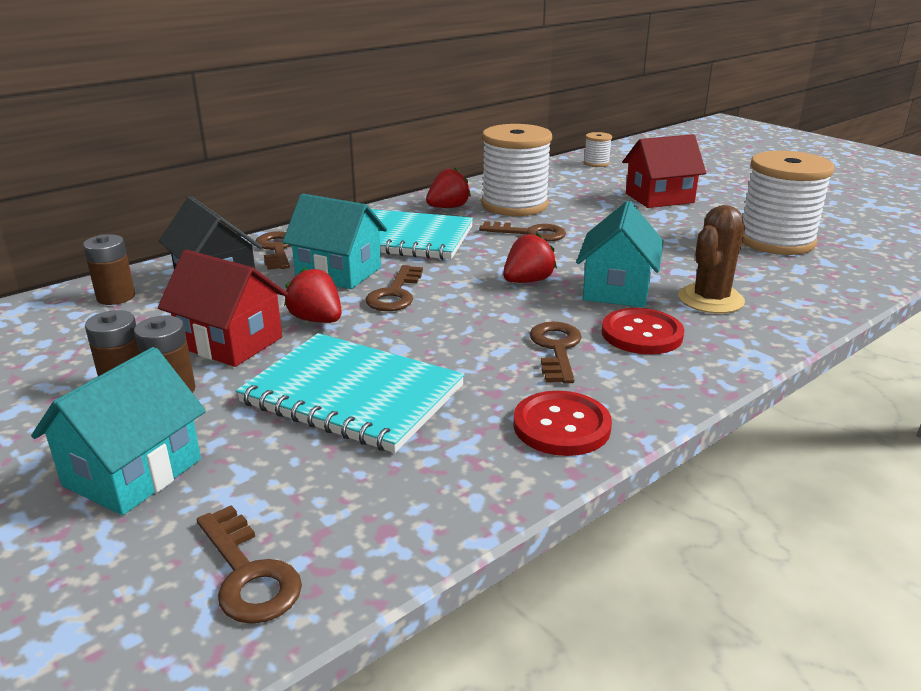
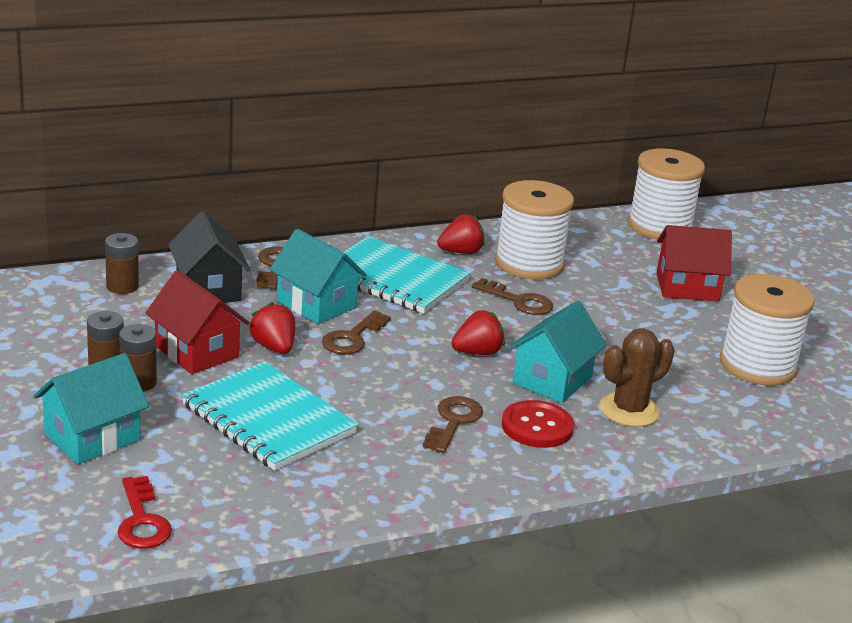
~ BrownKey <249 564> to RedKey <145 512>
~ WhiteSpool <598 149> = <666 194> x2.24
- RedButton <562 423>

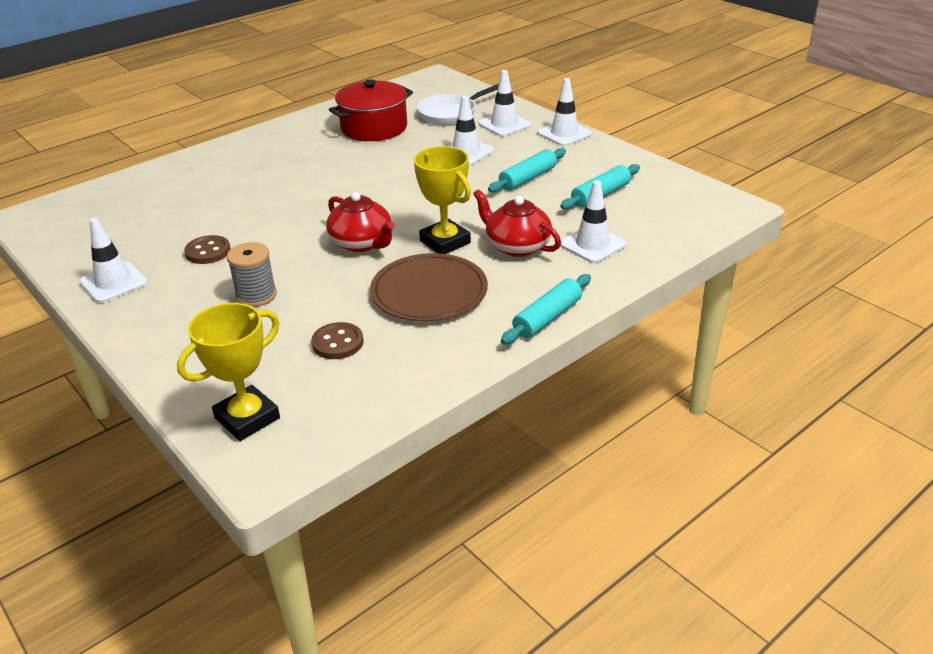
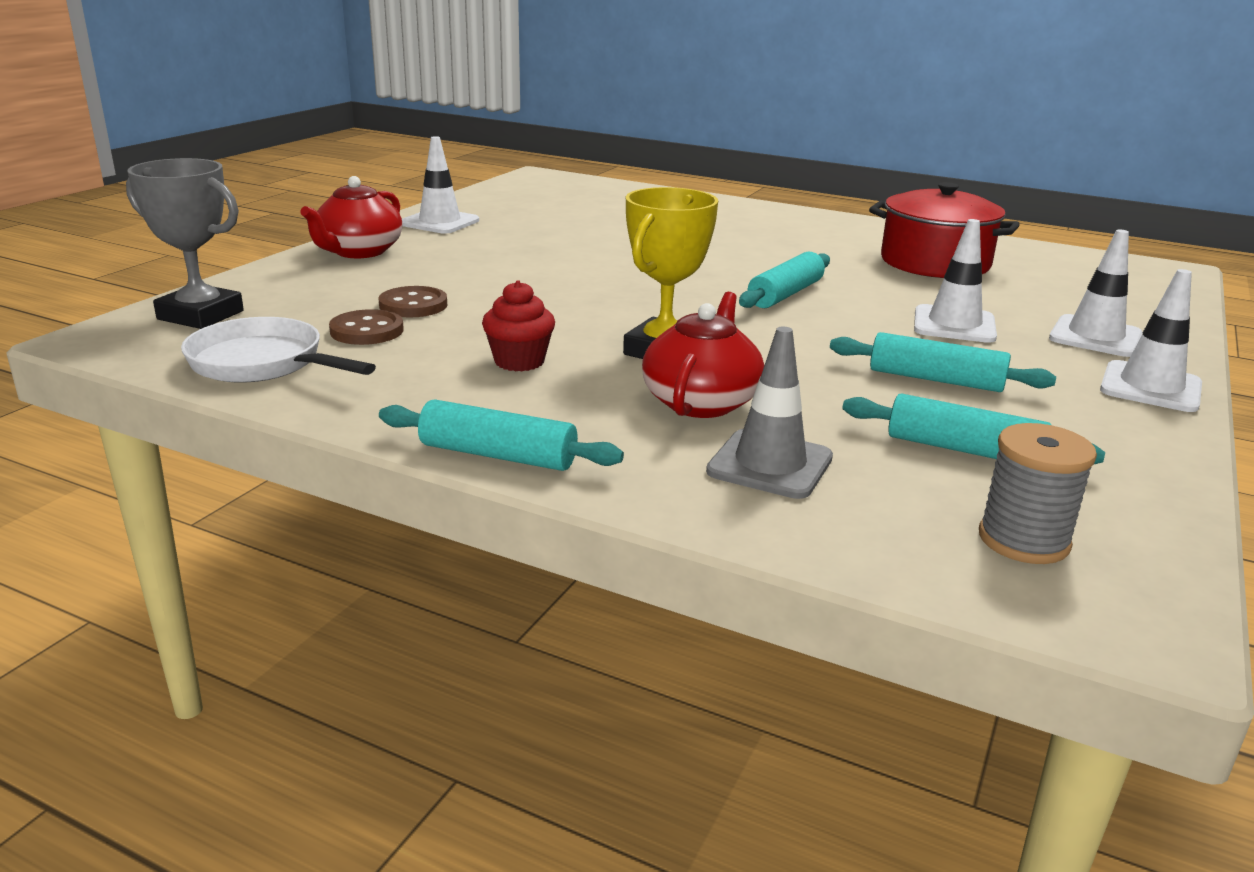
~ YellowTrophy <228 372> to GreyTrophy <185 243>
~ WhitePan <458 104> to <278 350>
~ RedTeapot <360 222> to <351 217>
~ BrownButton <207 249> to <413 301>
~ BrownPlate <429 287> to RedCupcake <518 325>
~ WhiteTrafficCone <593 222> to GreyTrafficCone <769 413>
+ TurquoiseRollingPin <784 280>
~ GreySpool <252 274> to <1038 493>

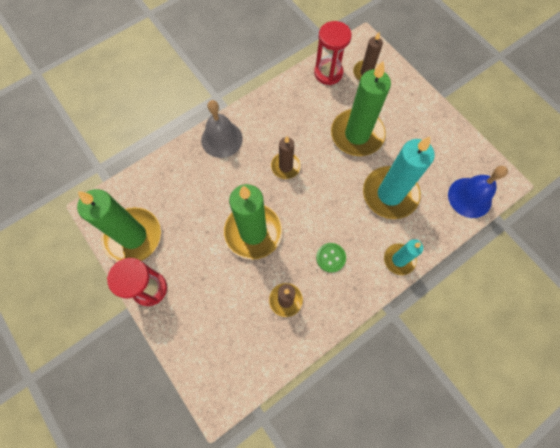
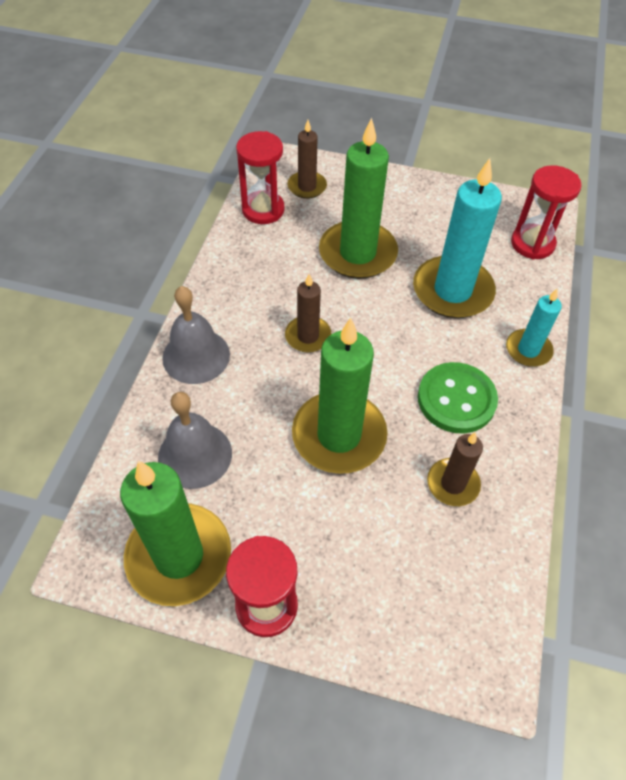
+ GreyBell <195 440>
~ GreenButton <331 258> = <458 397> x1.74
~ BlueBell <478 192> to RedHourglass <546 212>

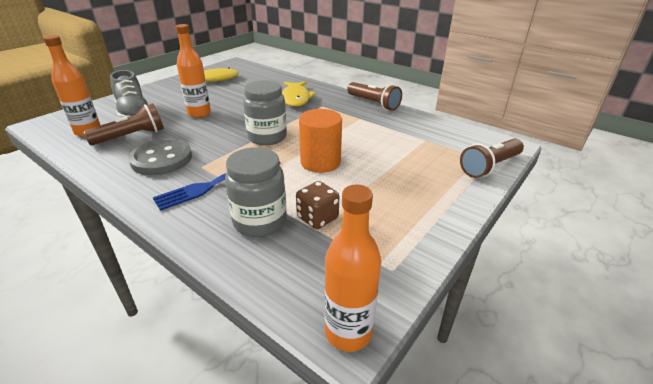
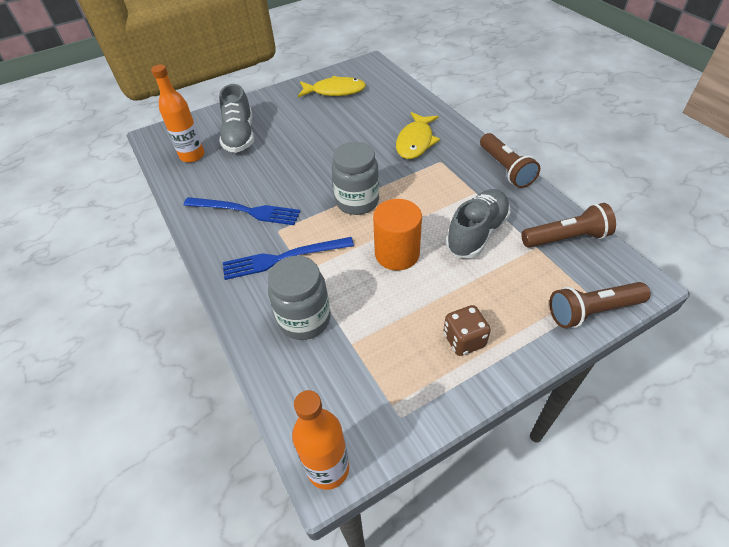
~ GreyButton <160 157> to BlueFork <242 211>
~ BrownDice <317 205> to <467 330>
+ GreyShoe <478 223>
~ BrownFlashlight <123 124> to <568 225>
- OrangeBottle <193 71>

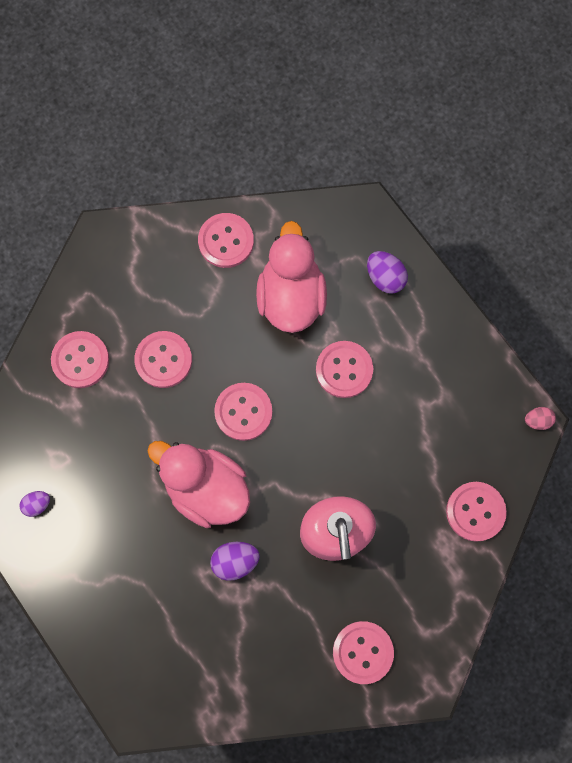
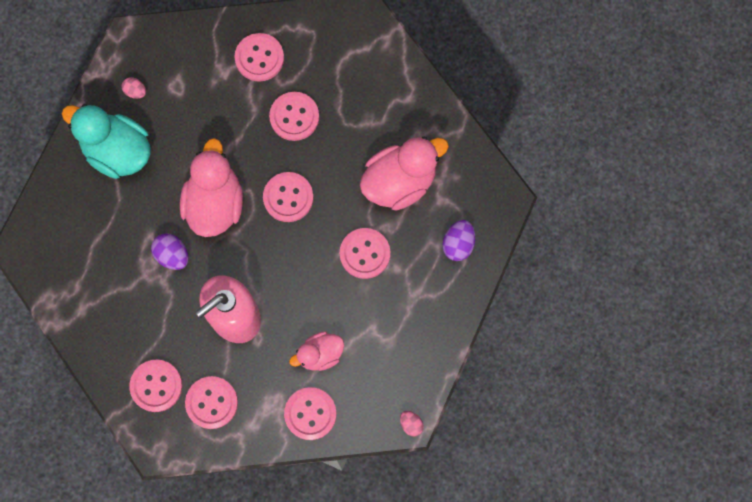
+ TurquoiseDuck <106 141>
~ PurpleEgg <34 504> to PinkEgg <134 88>
~ PinkButton <226 240> to <211 402>
+ PinkDuck <316 351>

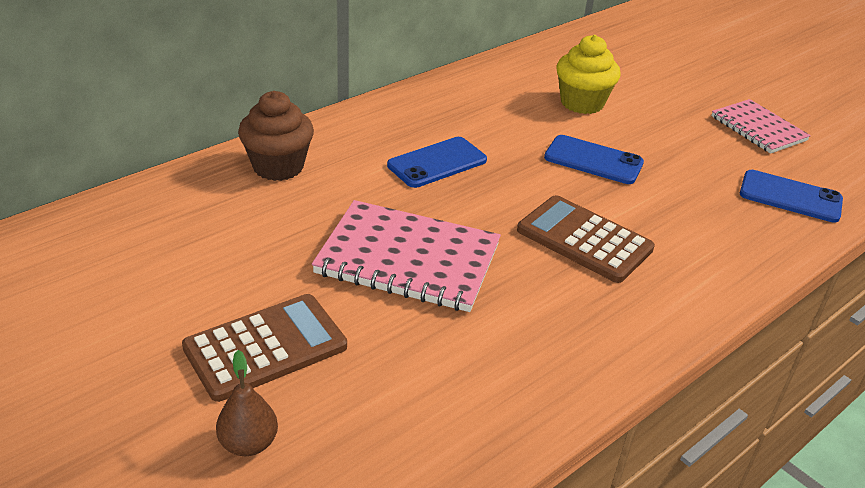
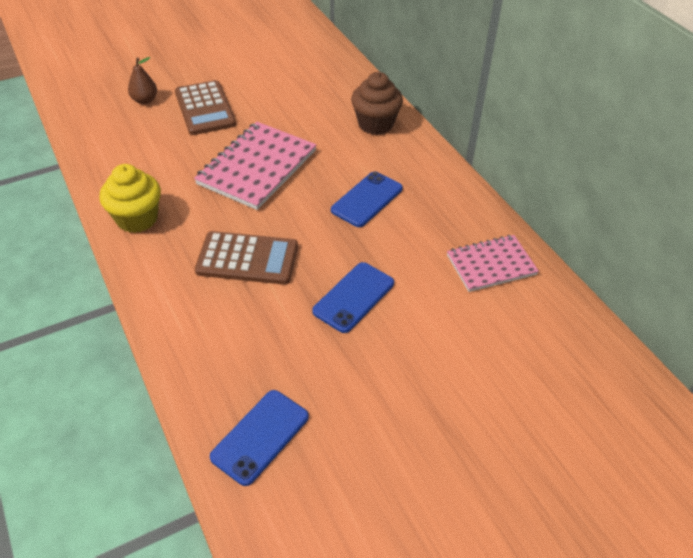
~ YellowCupcake <588 74> to <130 198>
~ BrownCalculator <586 239> = <246 258> 45 degrees clockwise
~ BluePhone <437 162> = <367 199> 60 degrees clockwise
~ PinkNotebook <761 126> to <493 263>

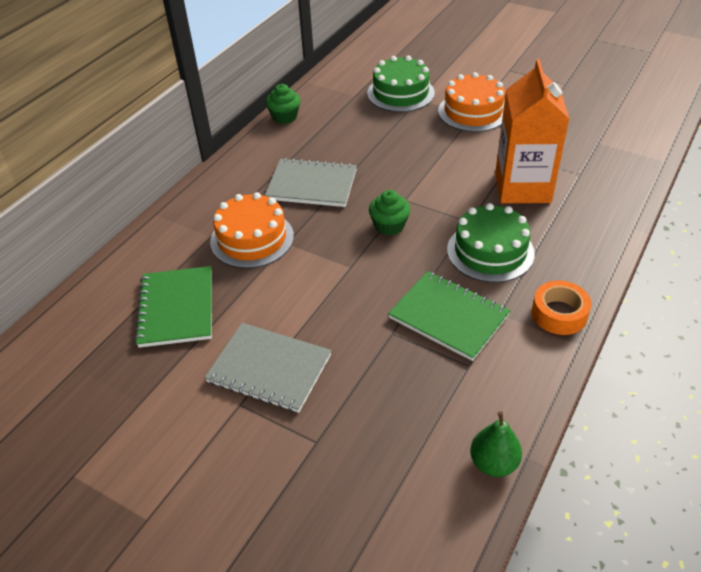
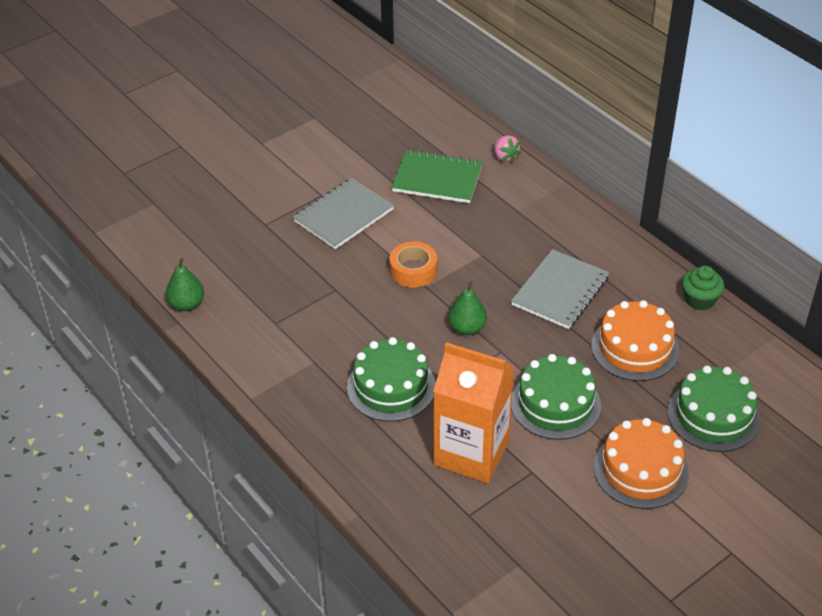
~ OrangeTape <561 307> to <413 265>
~ GreenCupcake <389 213> to GreenPear <467 308>
+ PinkStrawberry <507 149>
+ GreenCake <556 397>
~ OrangeCake <252 230> to <635 340>
- GreenNotebook <449 316>

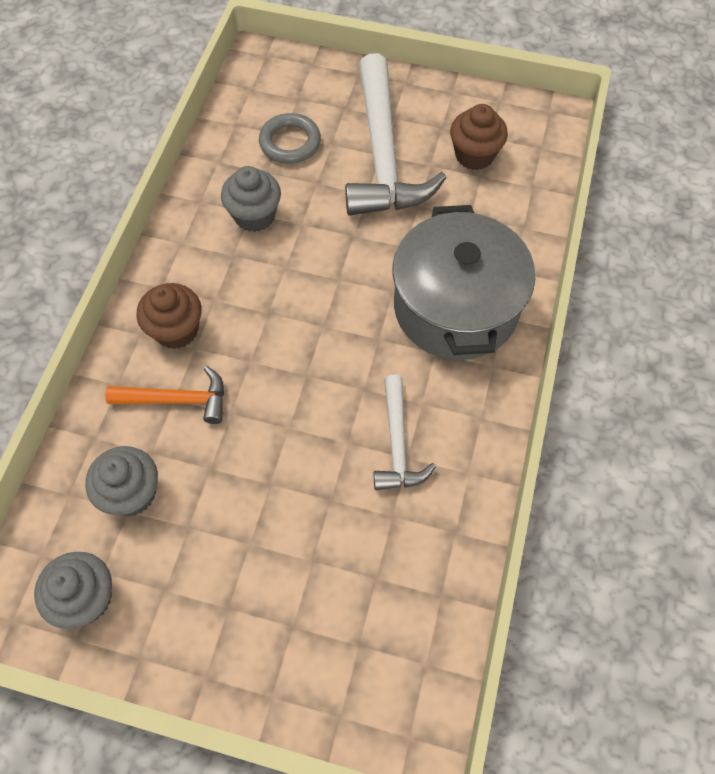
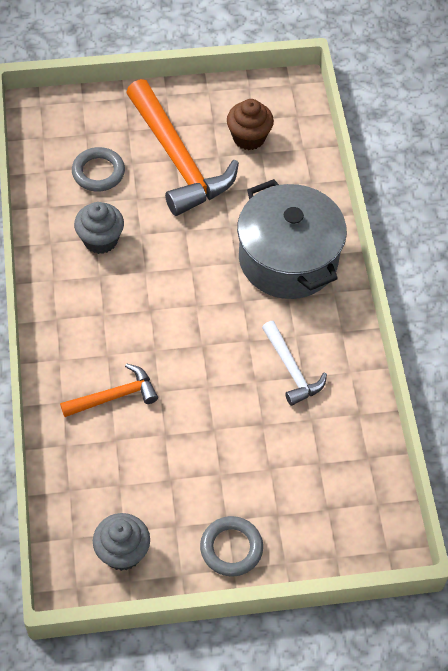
~ WhiteHammer <396 134> to OrangeHammer <182 147>
+ GreyRing <231 546>
- GreyCupcake <121 481>
- BrownCupcake <169 316>

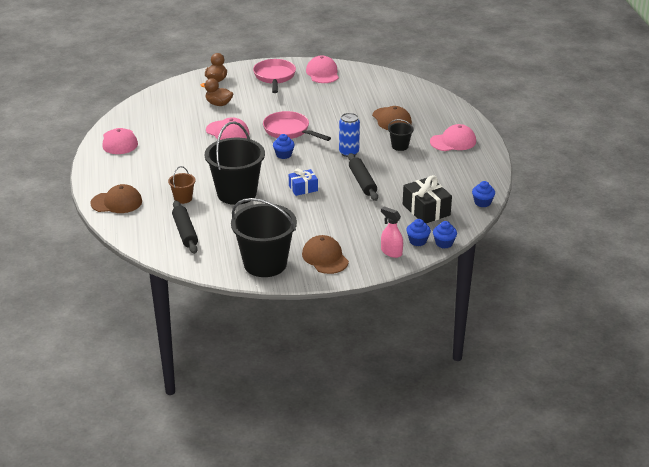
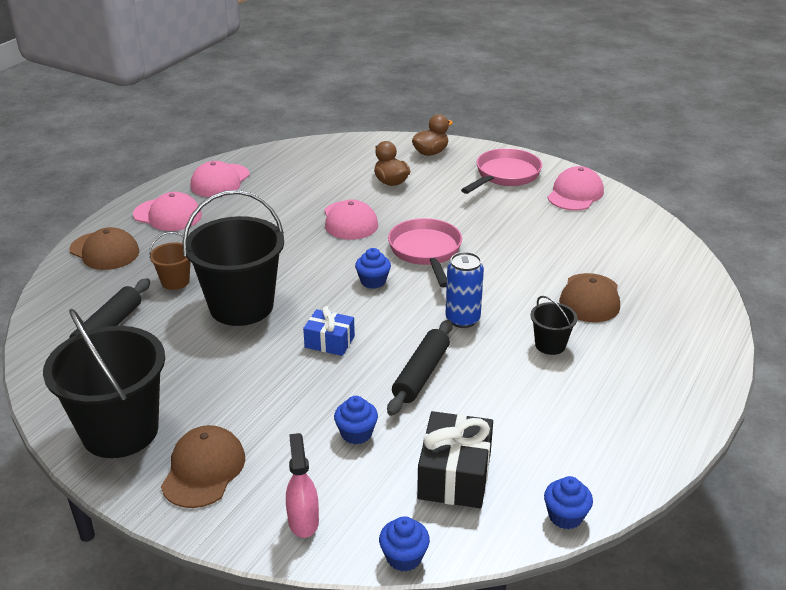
~ PinkCap <453 137> to <167 211>
~ BlueCupcake <418 232> to <356 420>

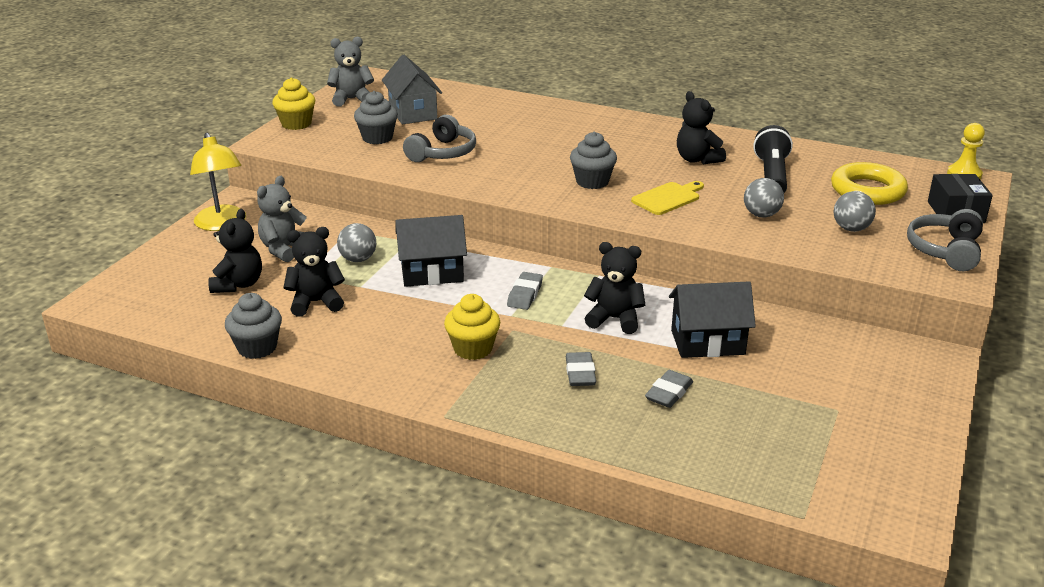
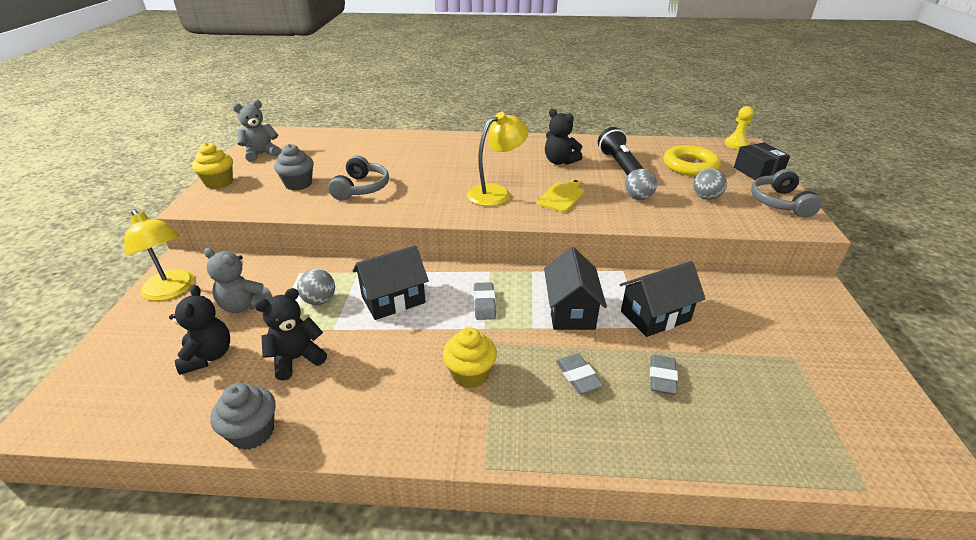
~ GreyTeddyBear <282 219> = <238 280> 75 degrees counterclockwise
~ GreyCupcake <593 160> to YellowLamp <498 159>
~ BlackTeddyBear <614 288> to BlackHouse <575 288>
- GreyHouse <412 89>

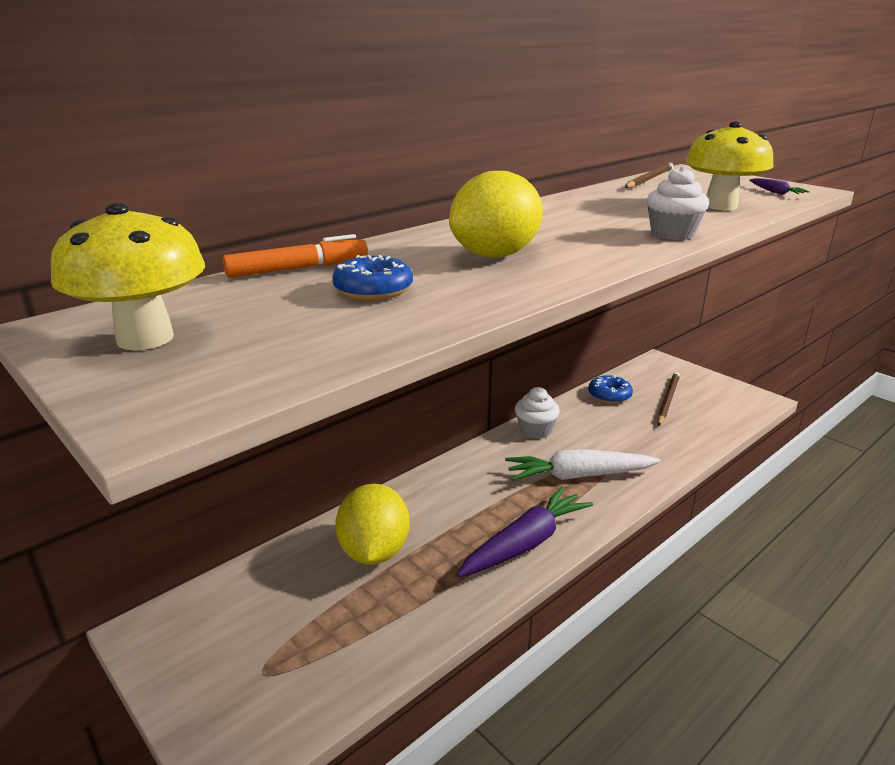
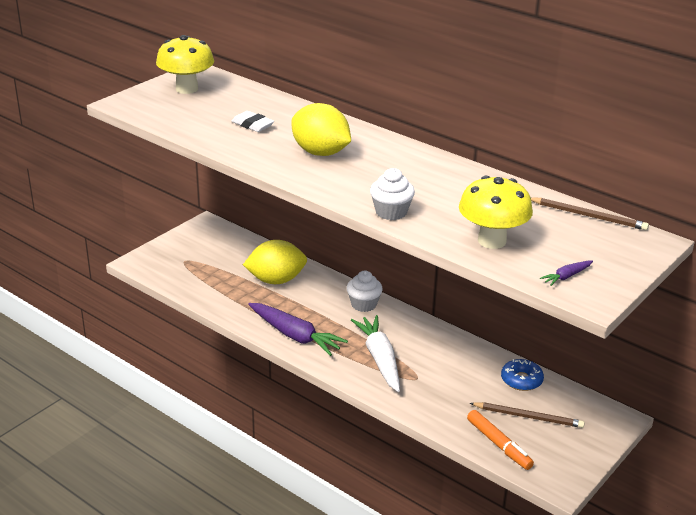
~ BlueDonut <372 277> to WhiteEraser <253 121>
~ WhiteCupcake <537 413> to <365 291>
~ OrangeMarker <295 256> to <500 440>

